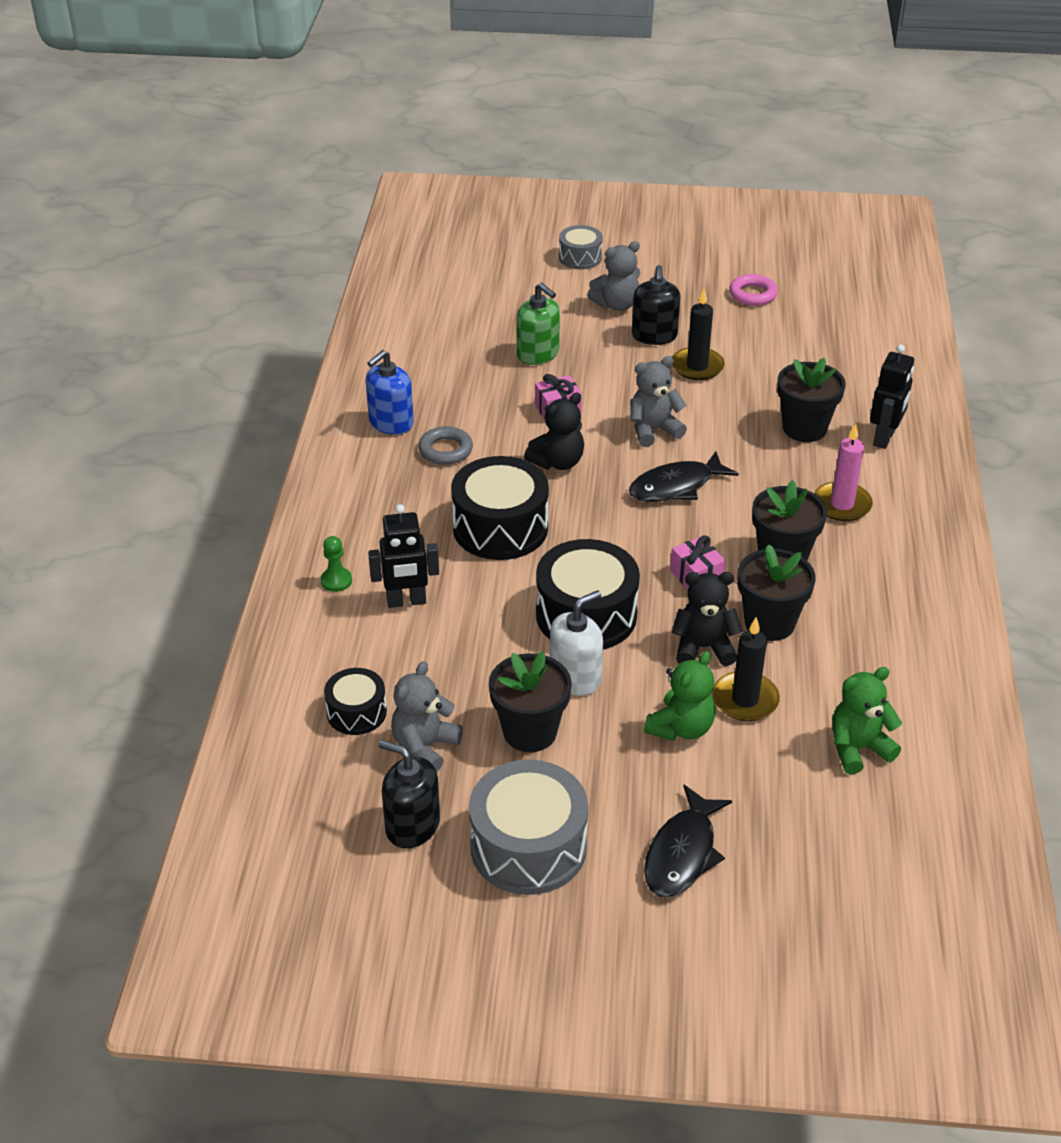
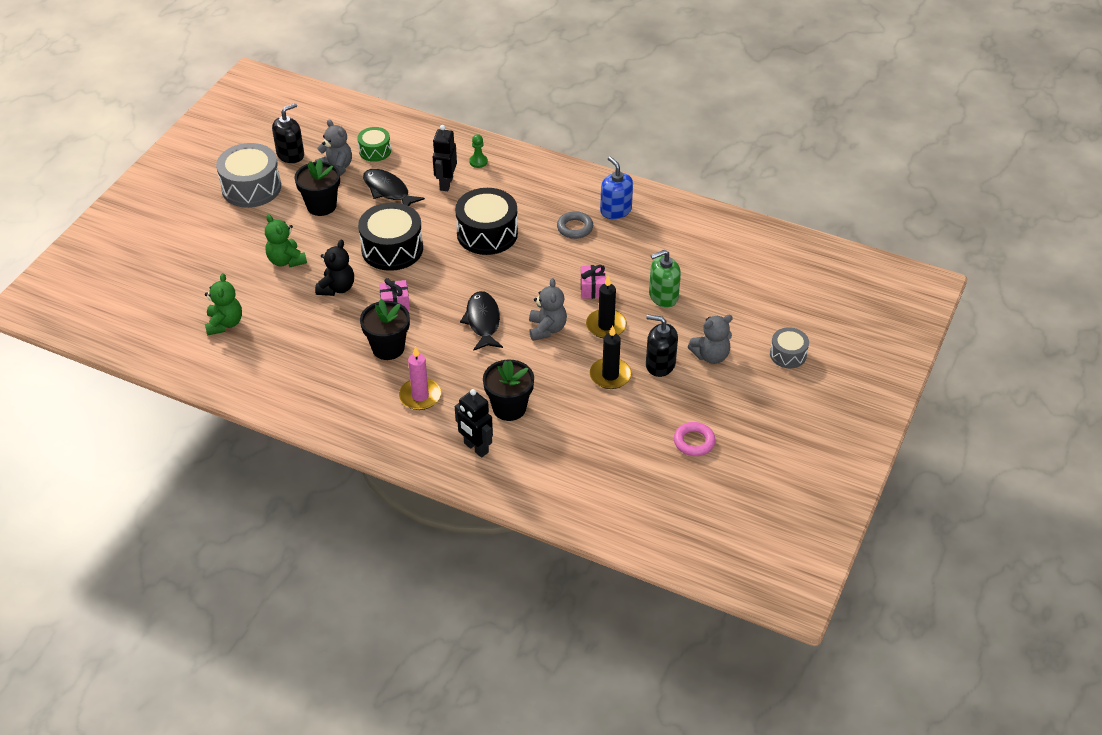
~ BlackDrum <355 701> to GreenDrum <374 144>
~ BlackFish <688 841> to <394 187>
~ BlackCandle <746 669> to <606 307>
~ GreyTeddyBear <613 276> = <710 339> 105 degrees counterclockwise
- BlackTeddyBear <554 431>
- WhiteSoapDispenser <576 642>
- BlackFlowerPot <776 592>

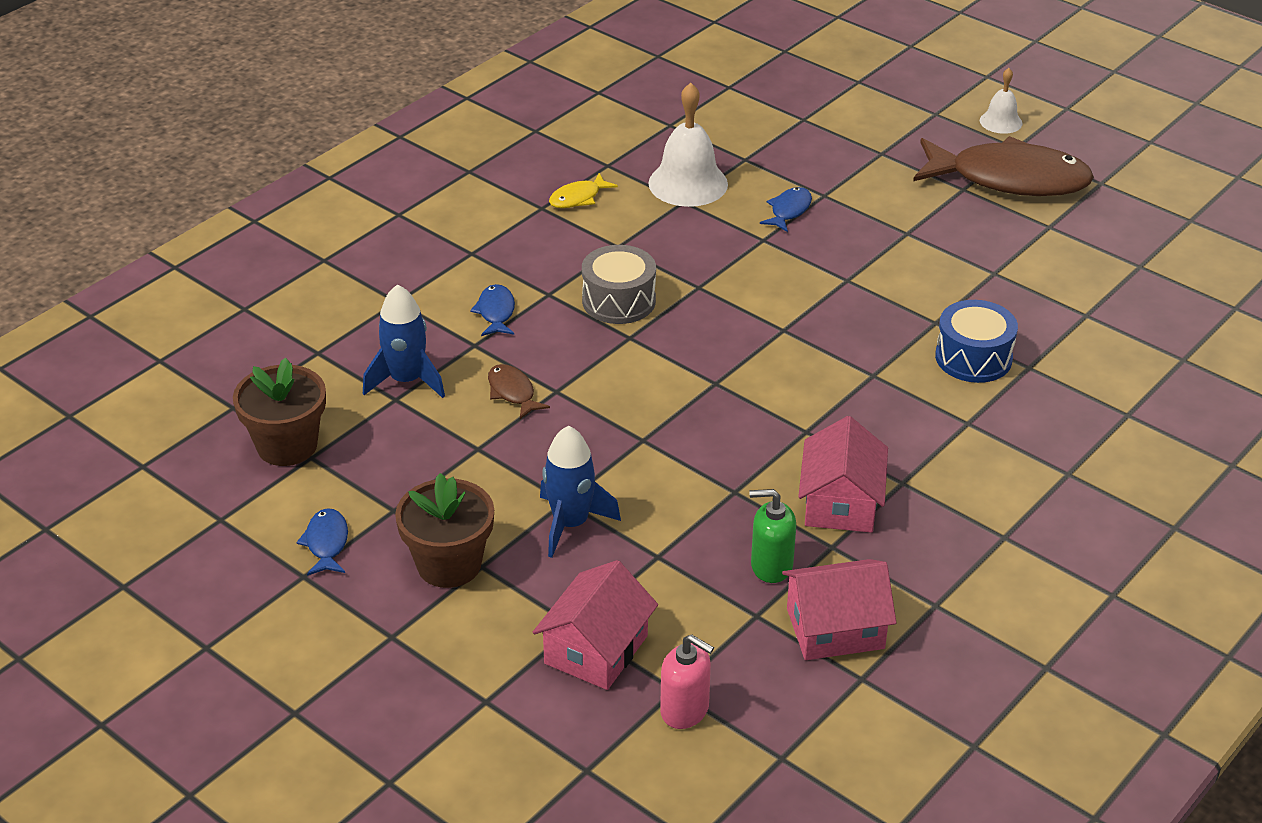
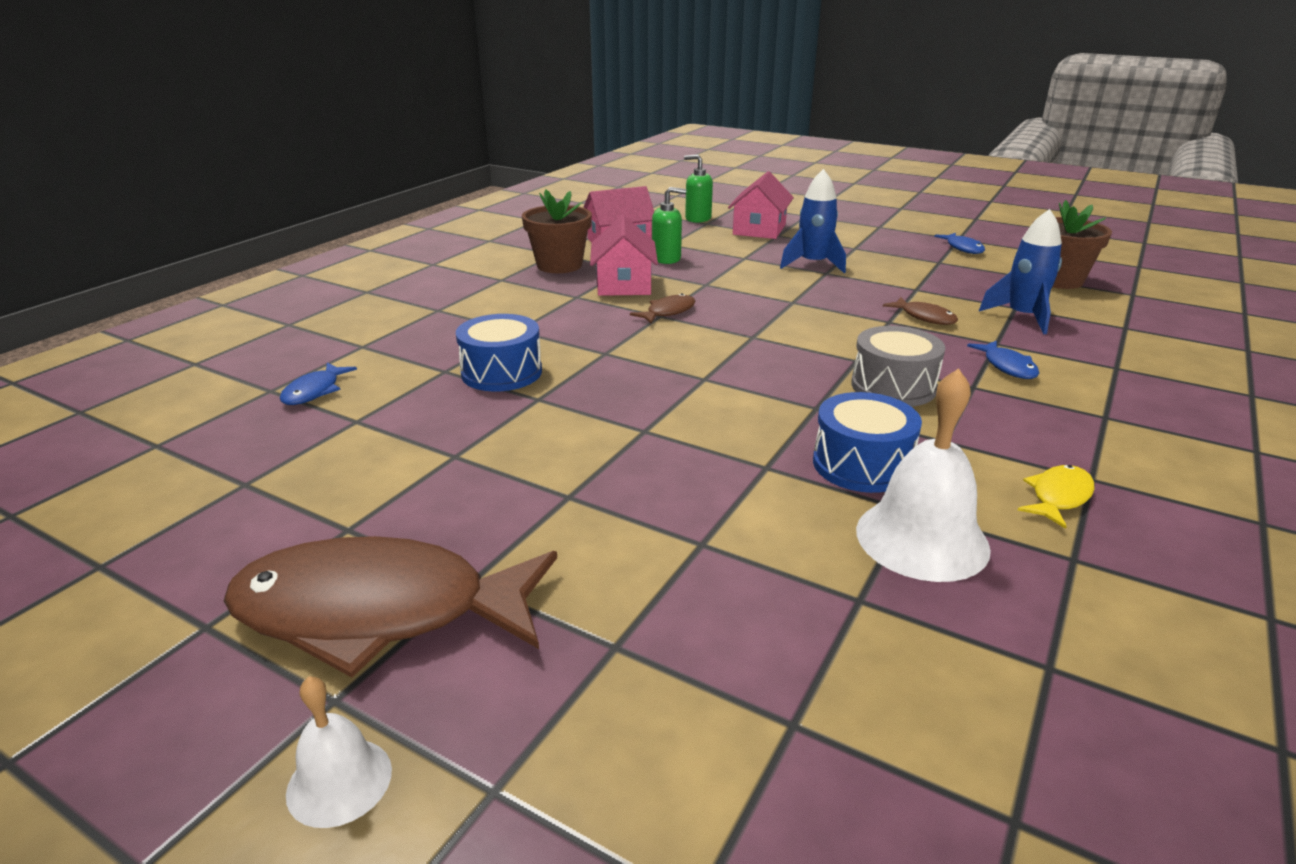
~ BlueFish <786 209> to <318 383>
~ BrownFlowerPot <444 530> to <557 231>
+ BrownFish <662 308>
~ PinkSoapDispenser <687 681> to GreenSoapDispenser <698 188>
+ BlueDrum <867 442>

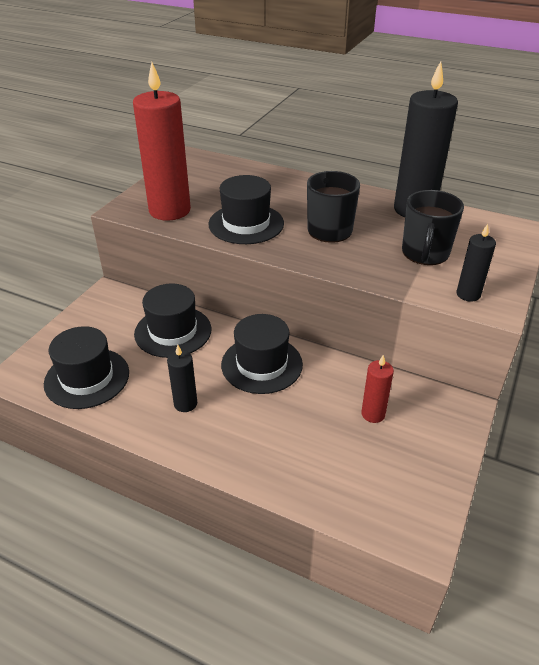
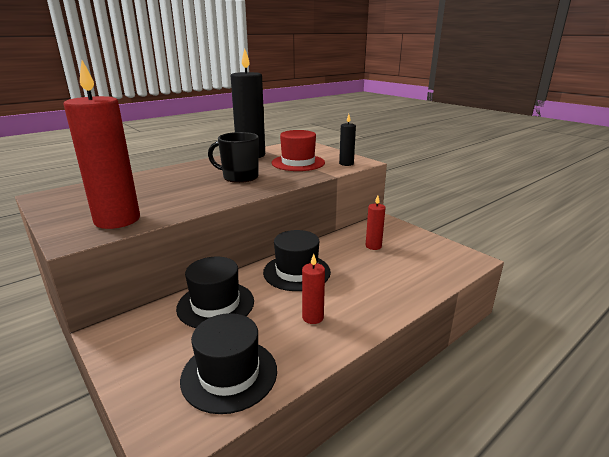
~ BlackMug <433 227> to RedHat <298 150>
~ BlackCandle <182 378> to RedCandle <313 289>
- BlackHat <246 209>

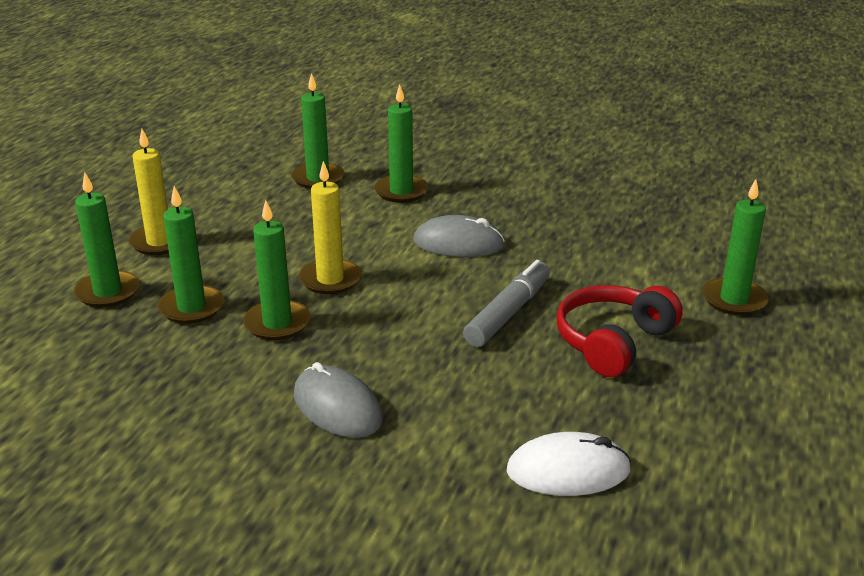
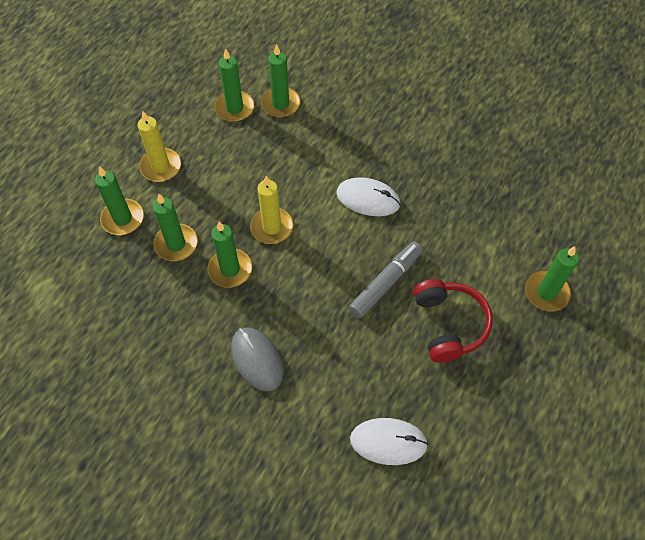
~ GreenCandle <401 143> to <235 85>
~ GreyMouse <459 236> to WhiteMouse <368 196>
~ RedHeadphones <619 331> = <453 321> 120 degrees clockwise

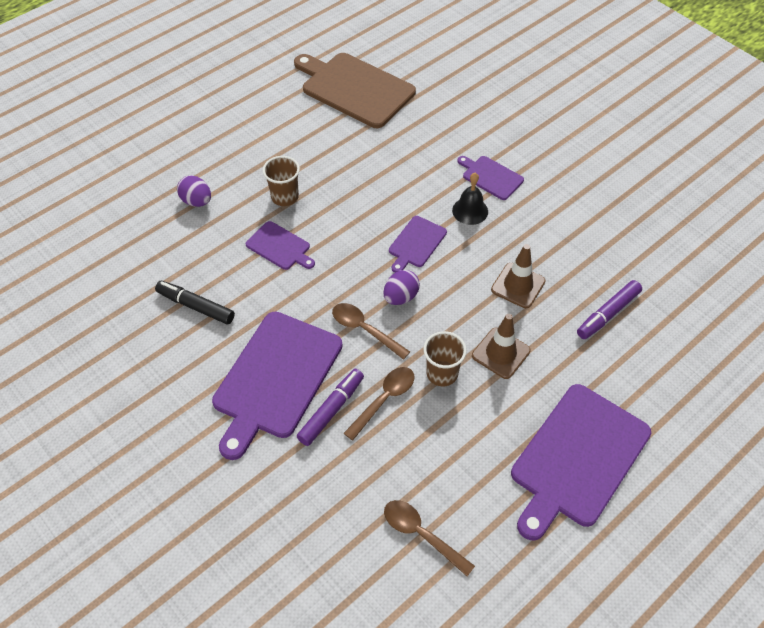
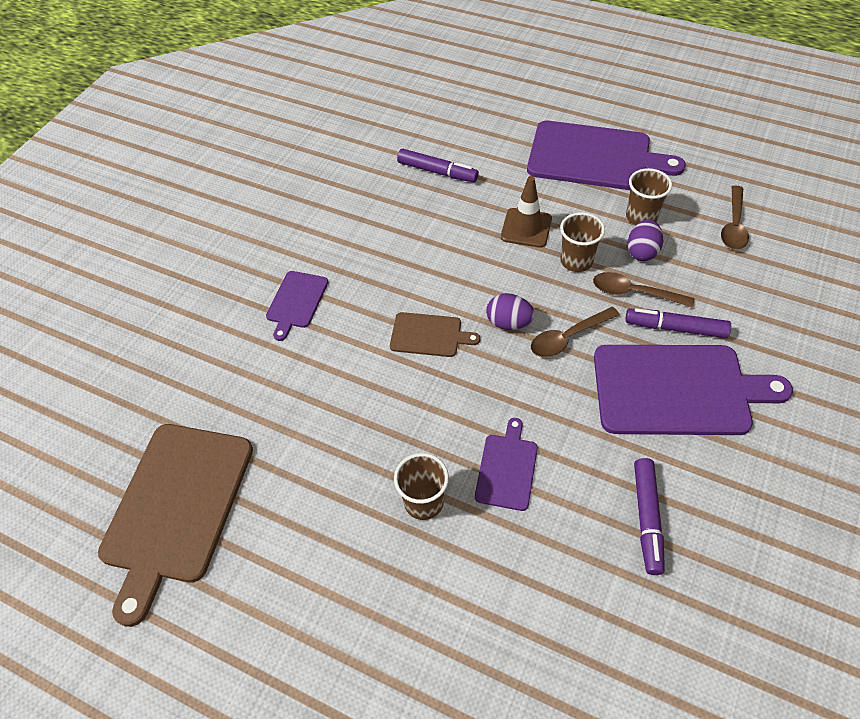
~ PurpleCuttingBoard <418 244> to BrownCuttingBoard <435 334>
~ BrownSpoon <371 331> = <575 332> 45 degrees clockwise
+ BrownCup <649 196>
~ PurpleEgg <194 191> to <645 240>
~ BlackMarker <195 302> to PurpleMarker <649 516>
- BlackBell <470 199>
- BrownTrafficCone <518 276>

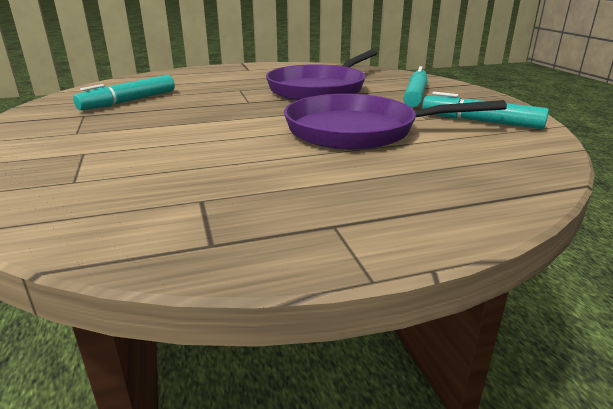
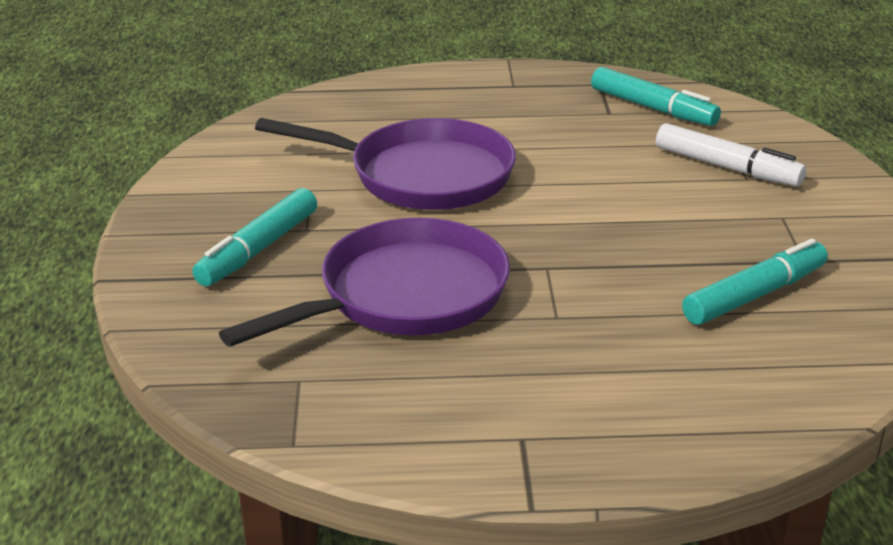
~ TurquoiseMarker <485 110> to <656 96>
+ WhiteMarker <731 155>

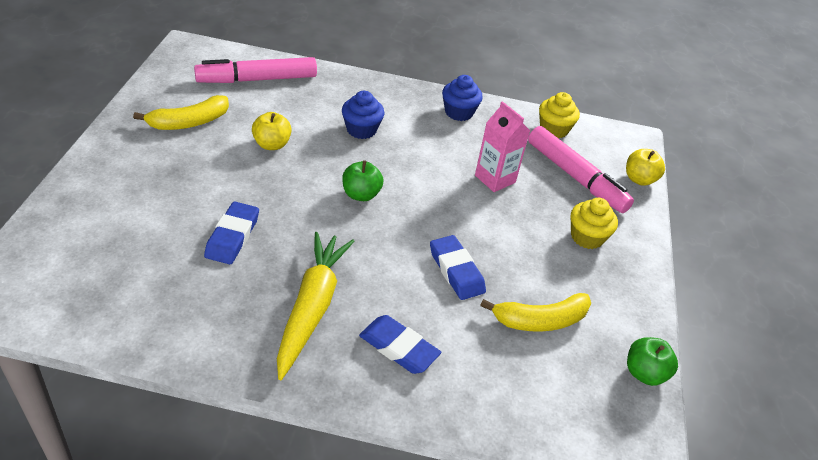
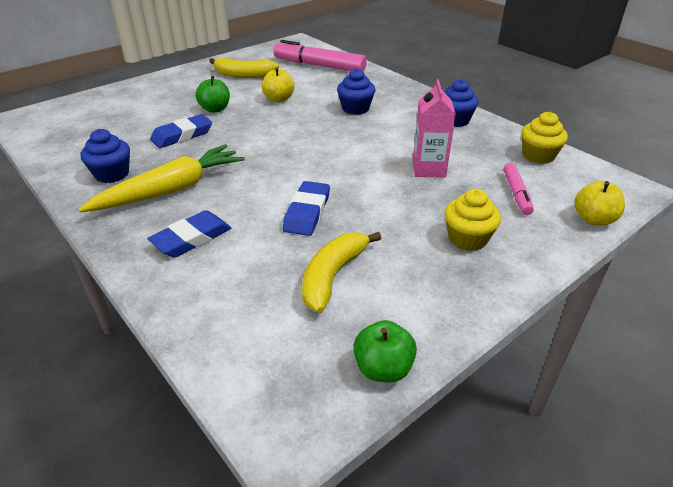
+ BlueCupcake <105 156>
~ BlueEraser <400 344> = <189 234> 60 degrees clockwise
~ GreenApple <362 180> to <212 94>
~ YellowBanana <535 312> = <341 272> 90 degrees clockwise
~ PinkMarker <581 169> = <519 189> x0.54

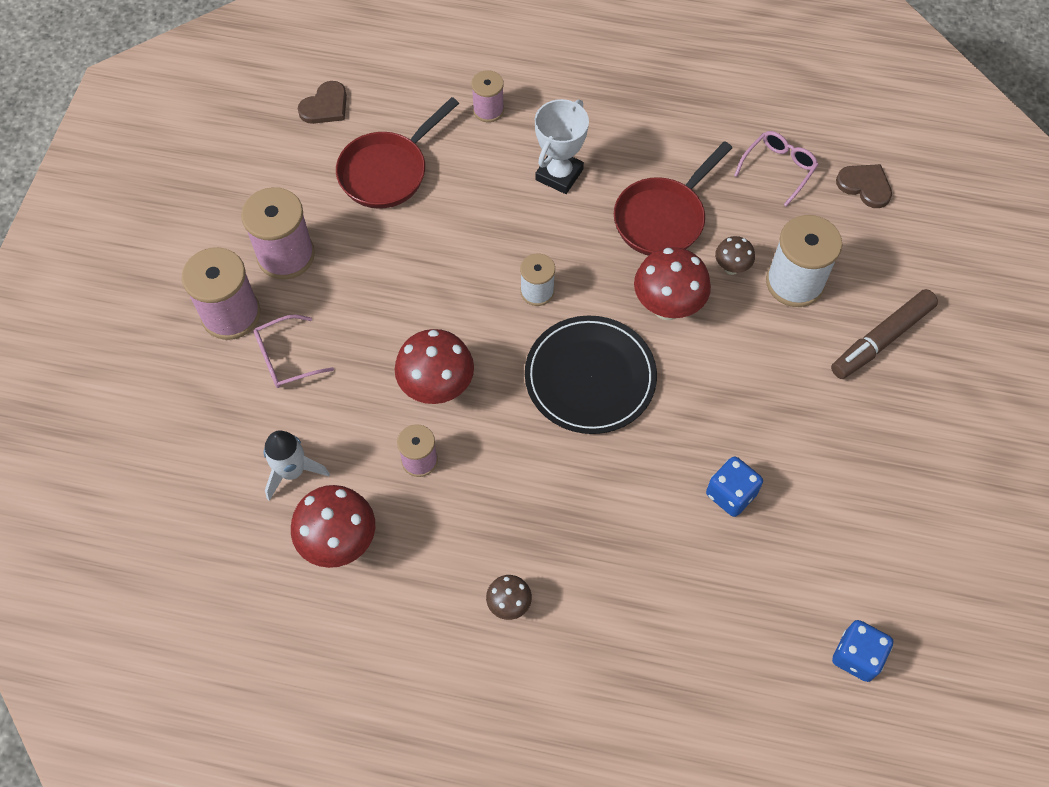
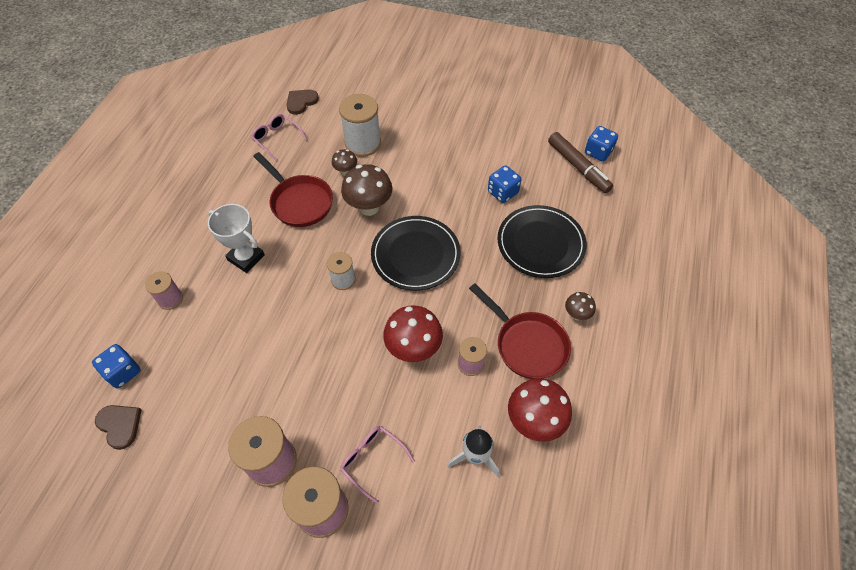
+ BlueDice <116 366>
~ PinkGlasses <294 351> = <377 465> 150 degrees clockwise
~ RedMushroom <672 283> to BrownMushroom <366 190>
~ RedPan <397 153> to <520 331>
+ BlackPlate <542 241>
~ BrownMarker <884 334> to <580 162>

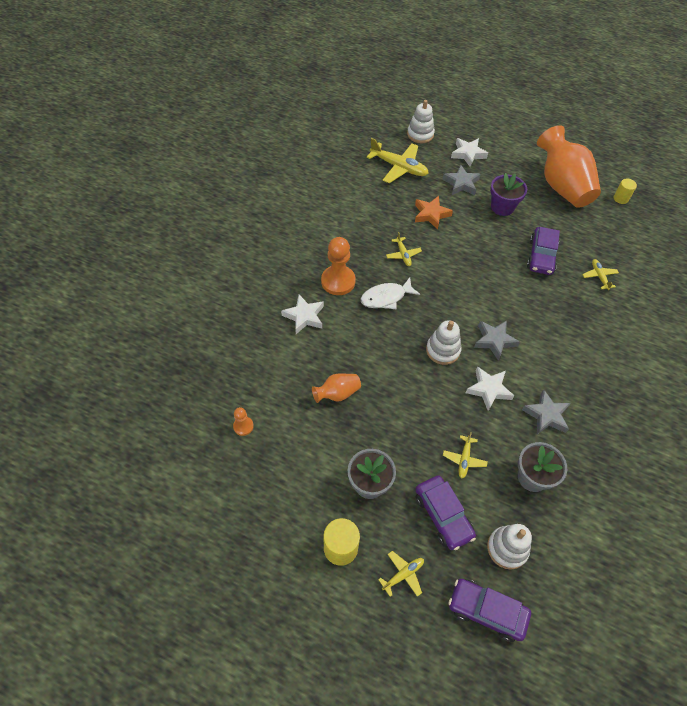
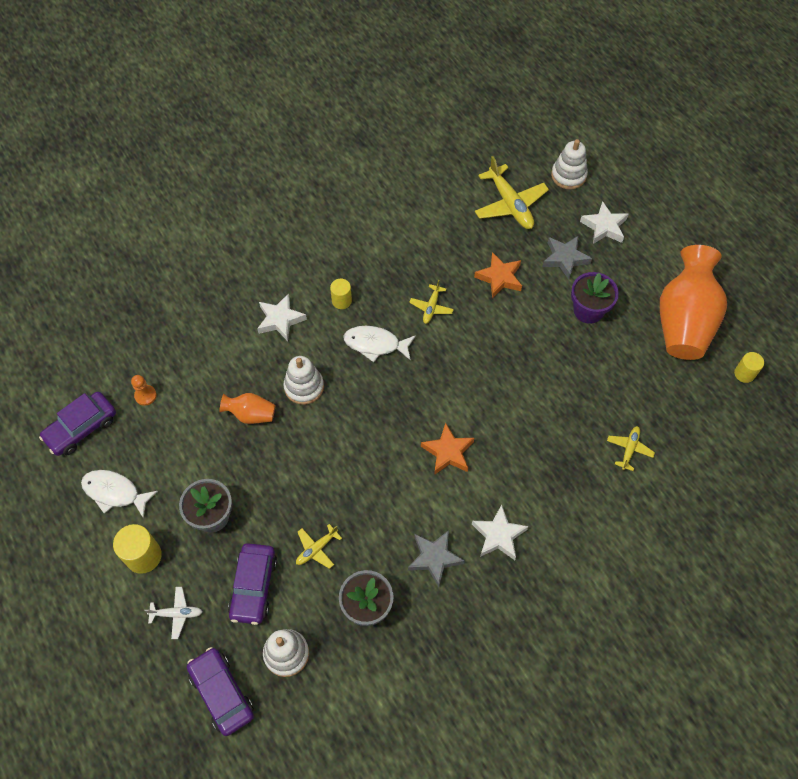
~ PurpleCar <543 251> to <77 424>
+ WhiteFish <119 494>
~ YellowPlane <401 574> to WhitePlane <173 613>
~ WhiteStackingToy <443 342> to <303 380>
~ OrangePawn <338 266> to YellowCylinder <341 294>
~ GreyStar <497 340> to OrangeStar <447 448>
~ WhiteStar <490 388> to <500 532>

